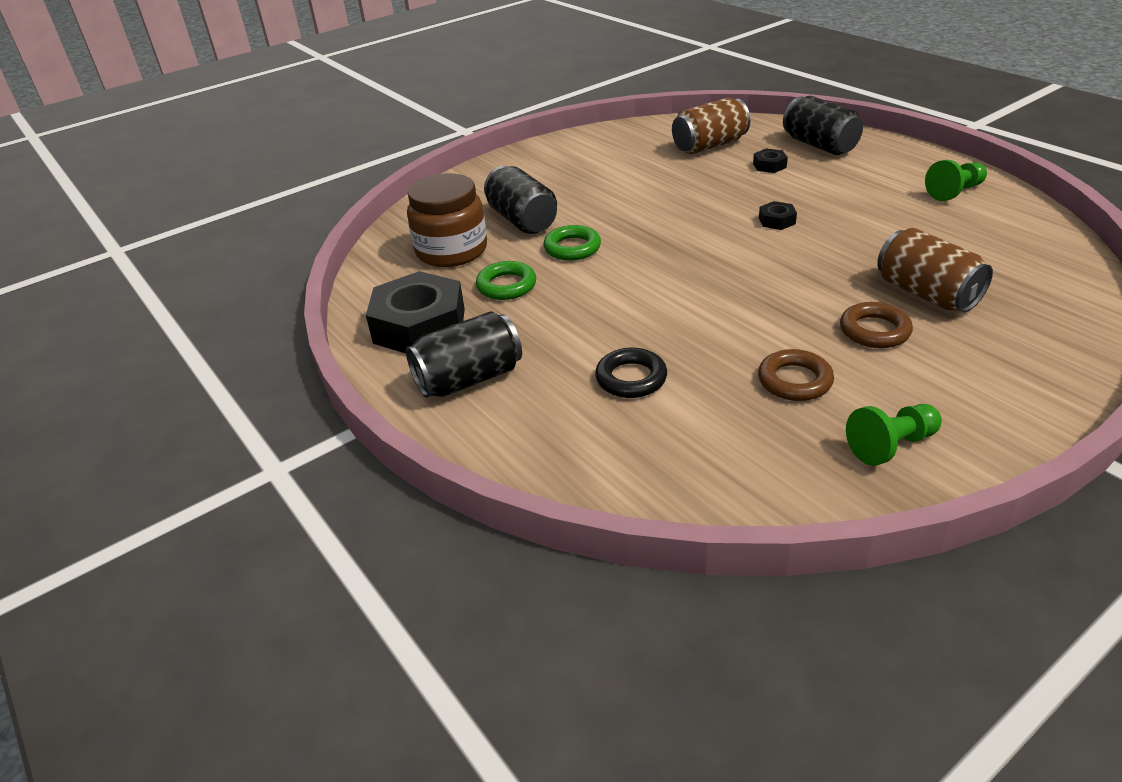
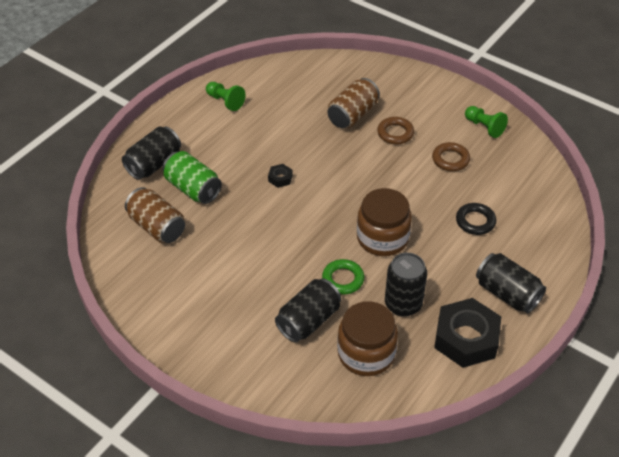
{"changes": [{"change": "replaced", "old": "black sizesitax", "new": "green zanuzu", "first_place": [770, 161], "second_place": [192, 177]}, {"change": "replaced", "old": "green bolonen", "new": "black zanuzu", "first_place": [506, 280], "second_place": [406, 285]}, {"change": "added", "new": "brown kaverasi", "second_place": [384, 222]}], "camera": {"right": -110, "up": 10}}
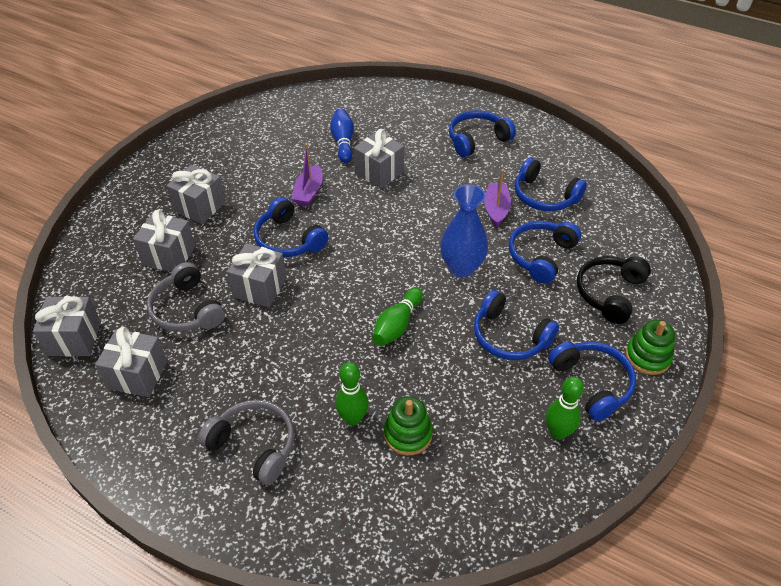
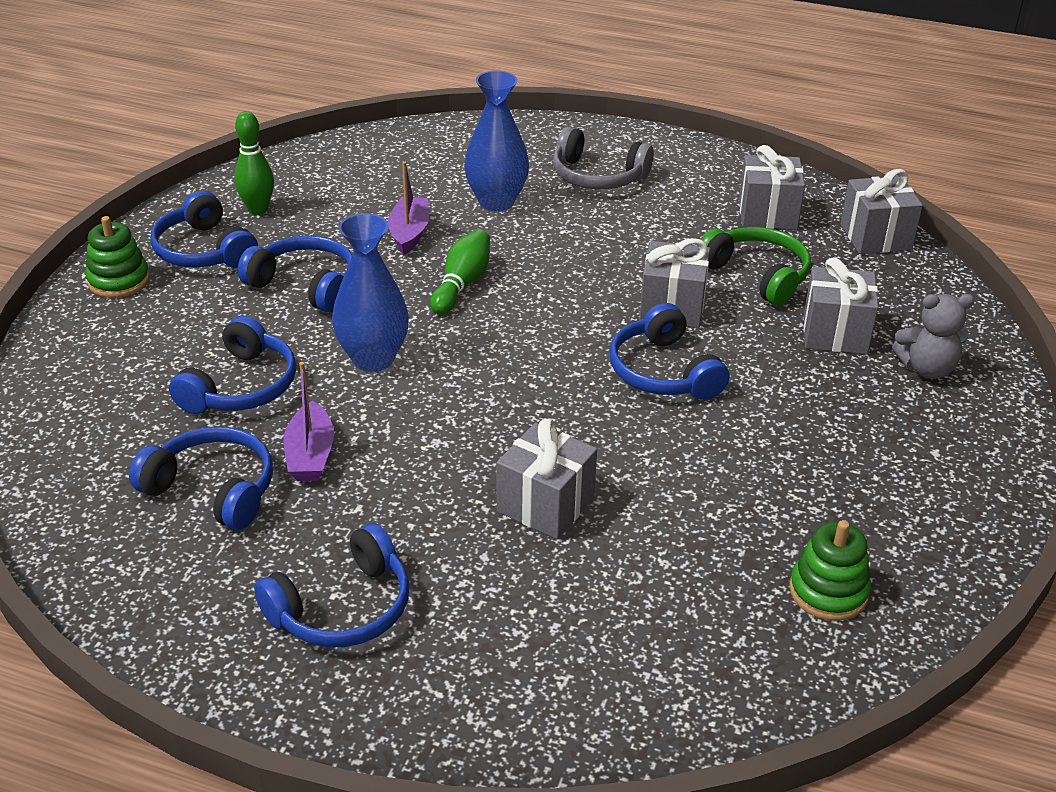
{"changes": [{"change": "removed", "old": "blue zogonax", "first_place": [342, 135]}, {"change": "moved", "old": "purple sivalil", "first_place": [307, 174], "second_place": [408, 208]}, {"change": "removed", "old": "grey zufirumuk", "first_place": [196, 194]}, {"change": "turned", "old": "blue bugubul", "first_place": [291, 227], "second_place": [669, 351], "degrees": -150}, {"change": "removed", "old": "black bugubul", "first_place": [614, 290]}, {"change": "recoloured", "old": "grey bugubul", "new": "green bugubul", "first_place": [186, 297], "second_place": [756, 266]}, {"change": "replaced", "old": "green zogonax", "new": "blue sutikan", "first_place": [352, 394], "second_place": [496, 141]}, {"change": "moved", "old": "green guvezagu", "first_place": [408, 425], "second_place": [830, 570]}, {"change": "added", "new": "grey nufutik", "second_place": [933, 336]}], "camera": {"right": 170, "up": -10}}
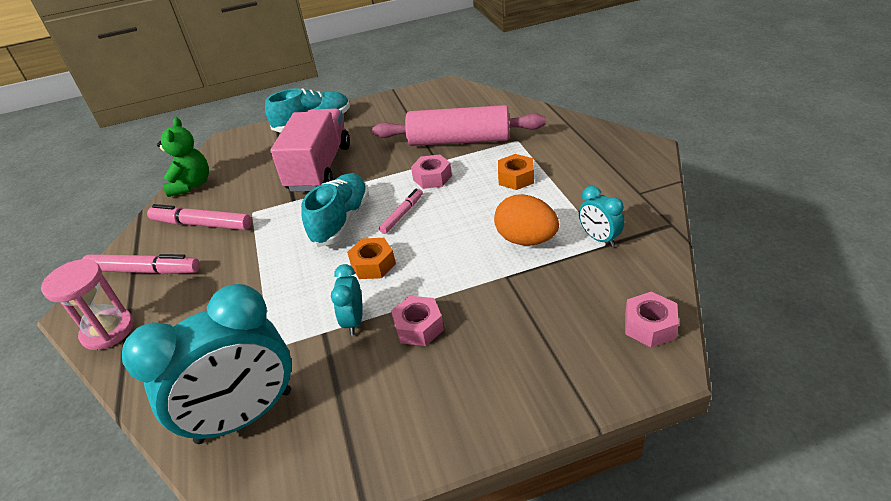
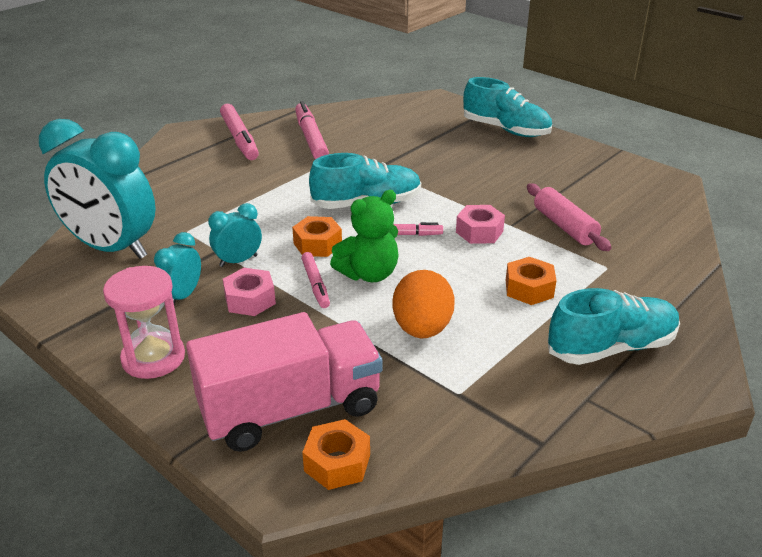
{"changes": [{"change": "resized", "old": "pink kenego", "first_place": [459, 125], "second_place": [569, 217], "factor": 0.59}, {"change": "moved", "old": "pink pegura", "first_place": [310, 150], "second_place": [284, 382]}, {"change": "moved", "old": "green nufutik", "first_place": [183, 157], "second_place": [364, 236]}, {"change": "moved", "old": "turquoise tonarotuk", "first_place": [601, 216], "second_place": [177, 268]}, {"change": "moved", "old": "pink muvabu", "first_place": [87, 304], "second_place": [144, 322]}, {"change": "recoloured", "old": "pink sizesitax", "new": "orange sizesitax", "first_place": [652, 319], "second_place": [336, 454]}, {"change": "added", "new": "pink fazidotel", "second_place": [315, 280]}, {"change": "added", "new": "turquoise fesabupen", "second_place": [614, 326]}], "camera": {"right": 55, "up": -5}}
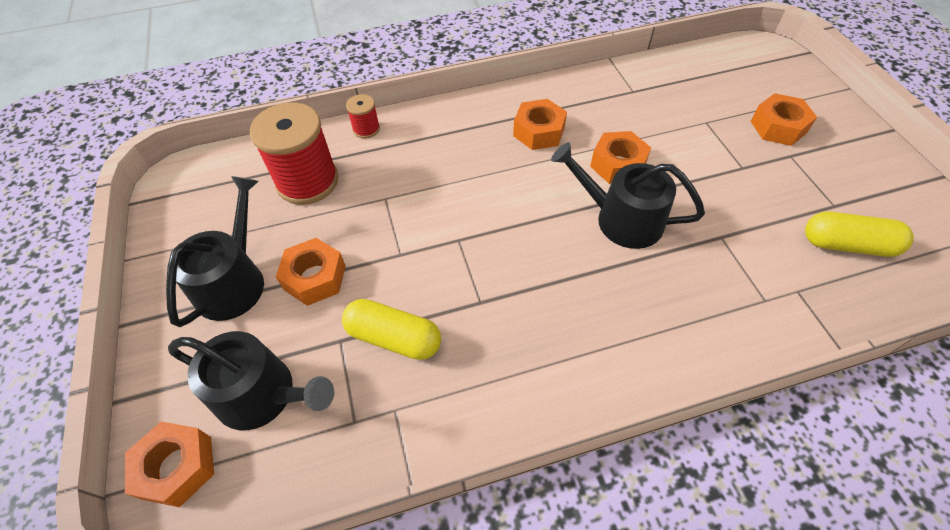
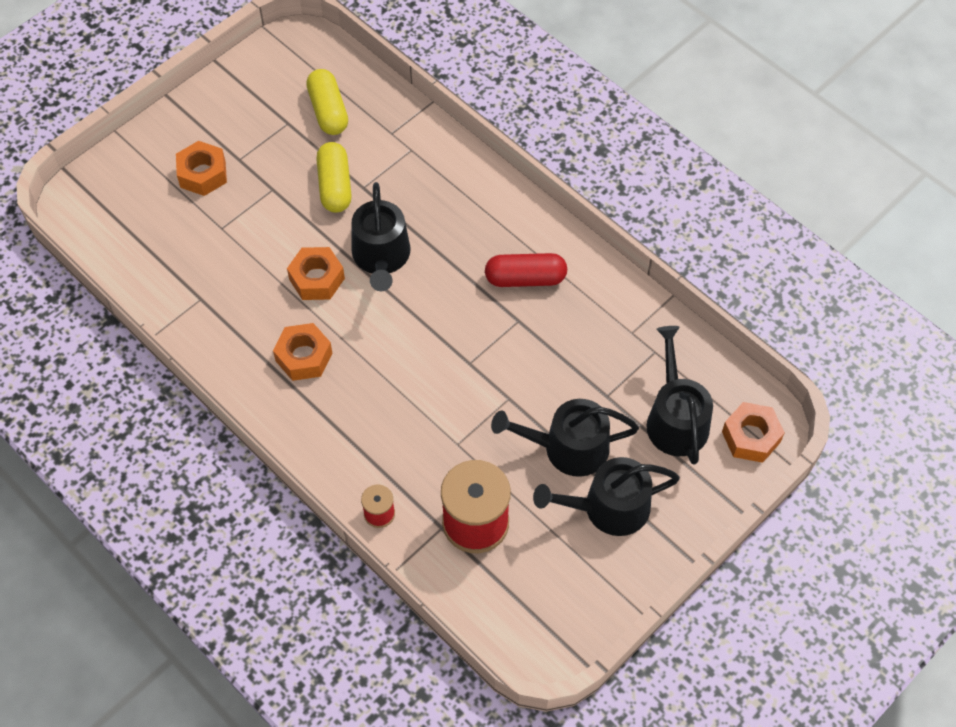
{"changes": [{"change": "replaced", "old": "orange sizesitax", "new": "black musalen", "first_place": [311, 272], "second_place": [565, 438]}, {"change": "moved", "old": "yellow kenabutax", "first_place": [391, 329], "second_place": [334, 177]}, {"change": "added", "new": "red kenabutax", "second_place": [526, 270]}], "camera": {"right": -120, "up": 5}}
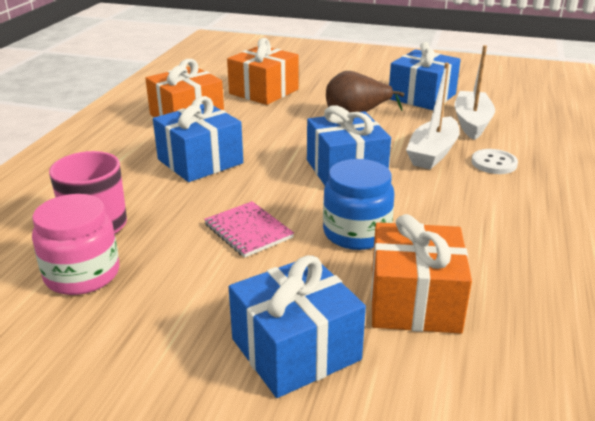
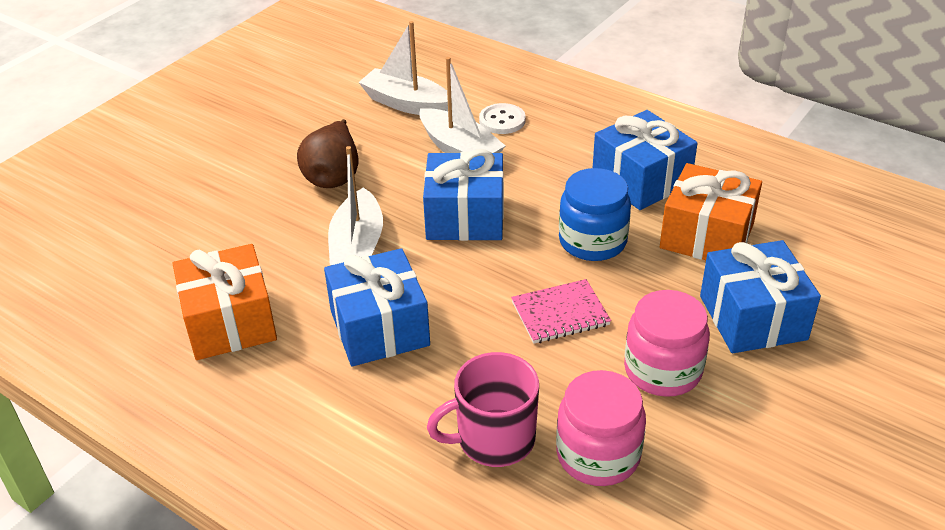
{"changes": [{"change": "removed", "old": "orange zufirumuk", "first_place": [263, 71]}, {"change": "moved", "old": "blue zufirumuk", "first_place": [425, 76], "second_place": [645, 160]}, {"change": "added", "new": "white sivalil", "second_place": [355, 206]}, {"change": "added", "new": "pink kaverasi", "second_place": [667, 343]}], "camera": {"right": -70, "up": 10}}
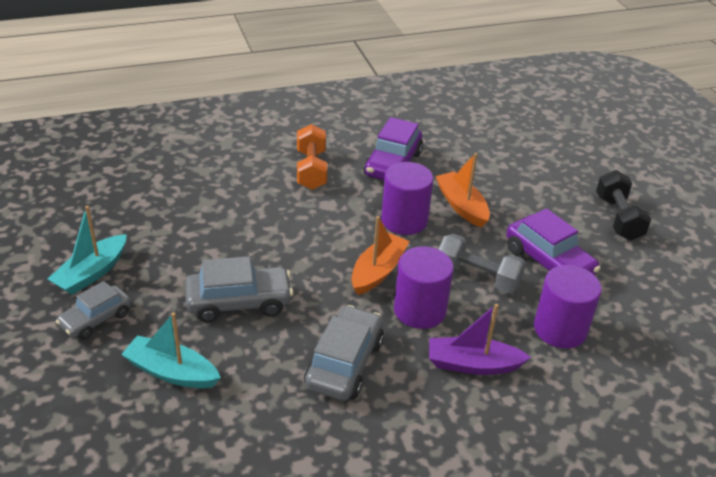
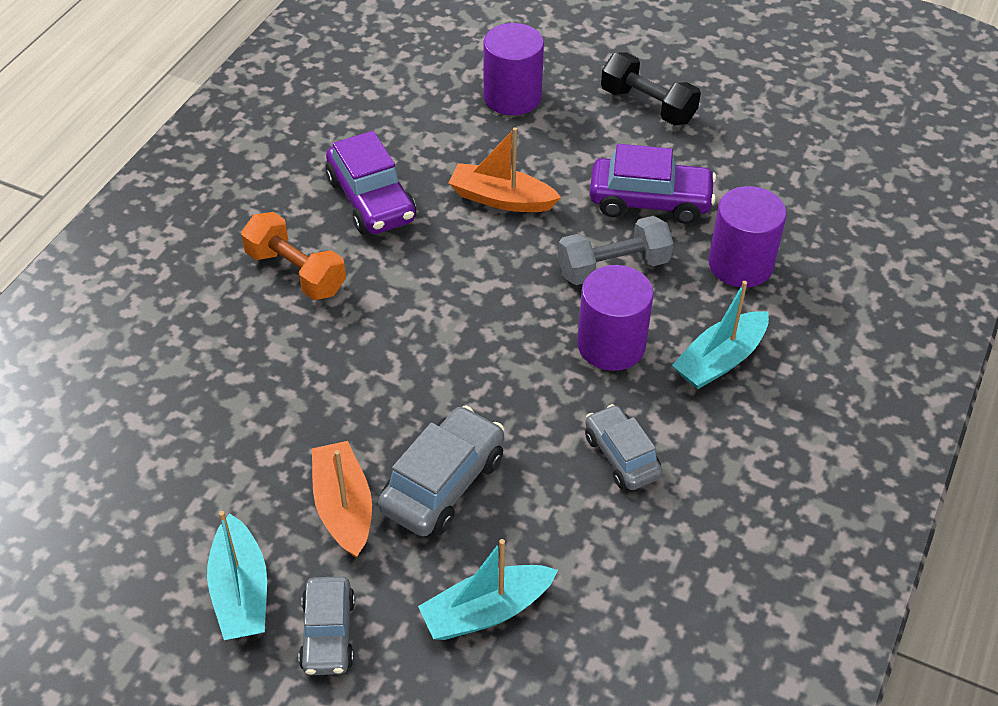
{"changes": [{"change": "moved", "old": "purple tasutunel", "first_place": [407, 198], "second_place": [513, 69]}, {"change": "moved", "old": "orange sivalil", "first_place": [380, 255], "second_place": [342, 499]}, {"change": "recoloured", "old": "purple sivalil", "new": "turquoise sivalil", "first_place": [480, 339], "second_place": [720, 335]}, {"change": "resized", "old": "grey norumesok", "first_place": [344, 353], "second_place": [624, 447], "factor": 0.66}], "camera": {"right": -45, "up": 10}}
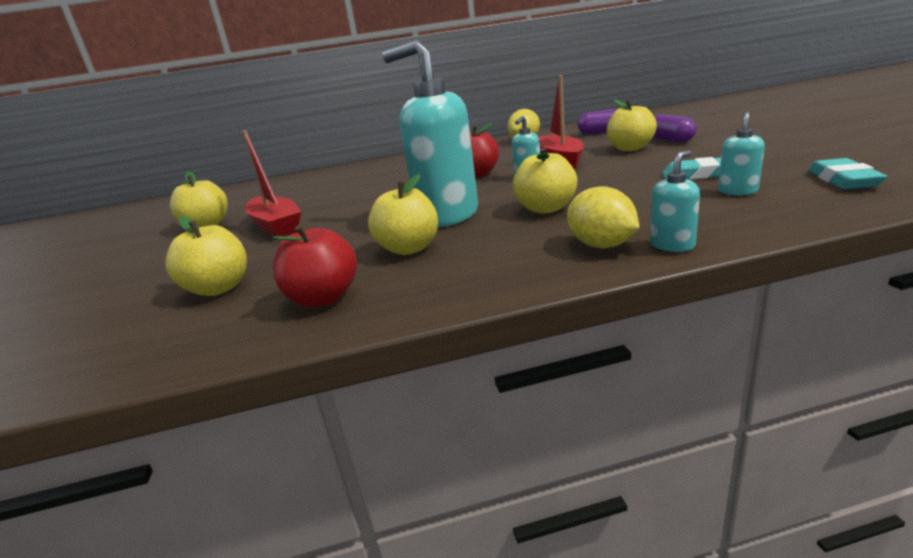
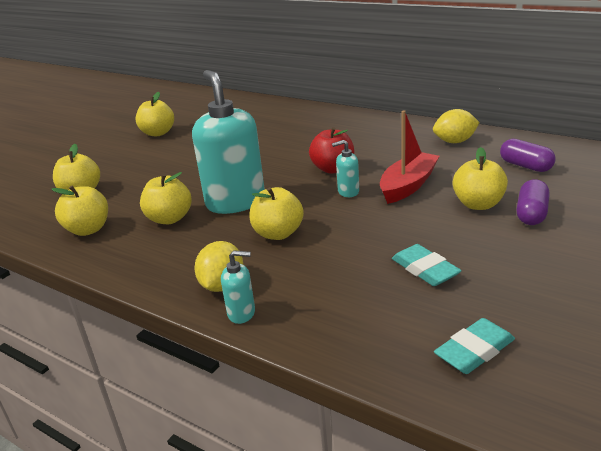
{"changes": [{"change": "removed", "old": "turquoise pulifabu", "first_place": [741, 153]}, {"change": "removed", "old": "red sivalil", "first_place": [271, 183]}, {"change": "recoloured", "old": "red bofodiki", "new": "yellow bofodiki", "first_place": [315, 266], "second_place": [80, 210]}], "camera": {"right": 45, "up": 5}}
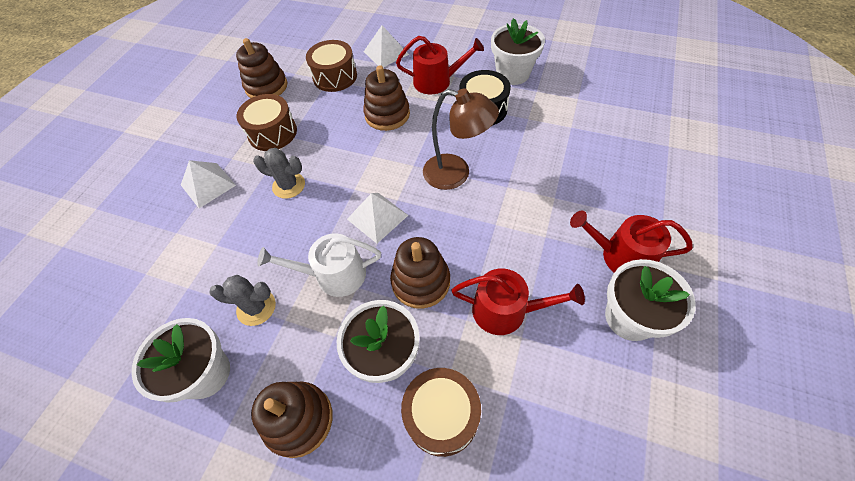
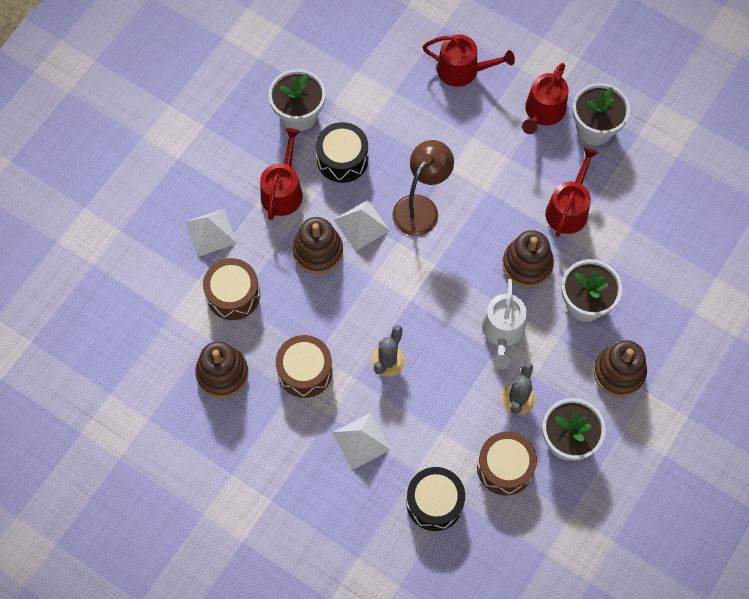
{"changes": [{"change": "moved", "old": "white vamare", "first_place": [377, 218], "second_place": [362, 225]}, {"change": "moved", "old": "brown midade", "first_place": [441, 412], "second_place": [507, 464]}, {"change": "added", "new": "red musalen", "second_place": [469, 60]}, {"change": "added", "new": "black midade", "second_place": [435, 499]}], "camera": {"right": -80, "up": 10}}
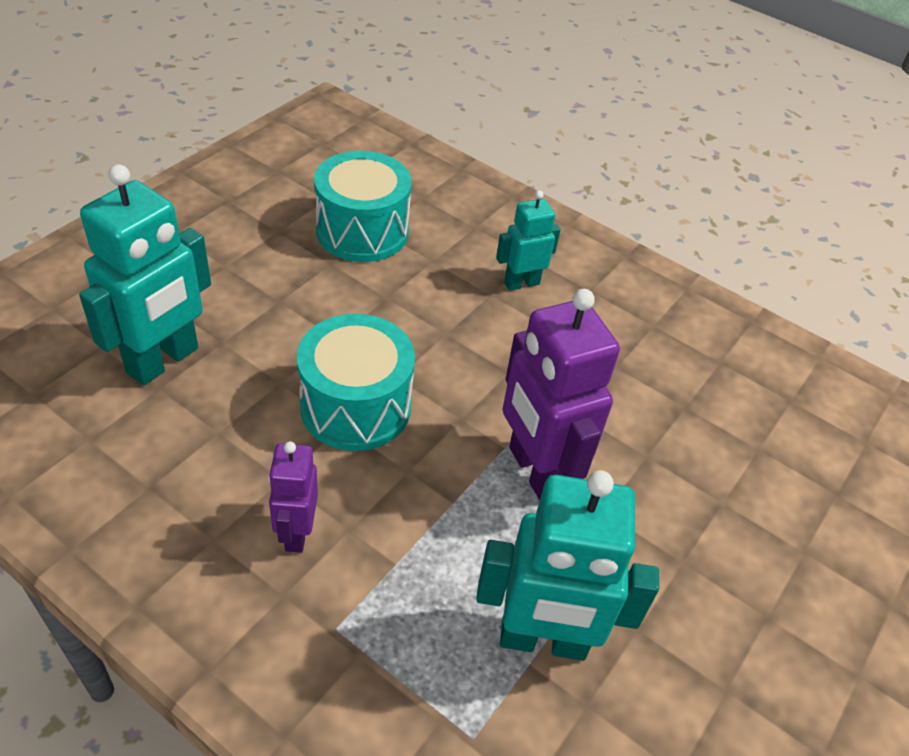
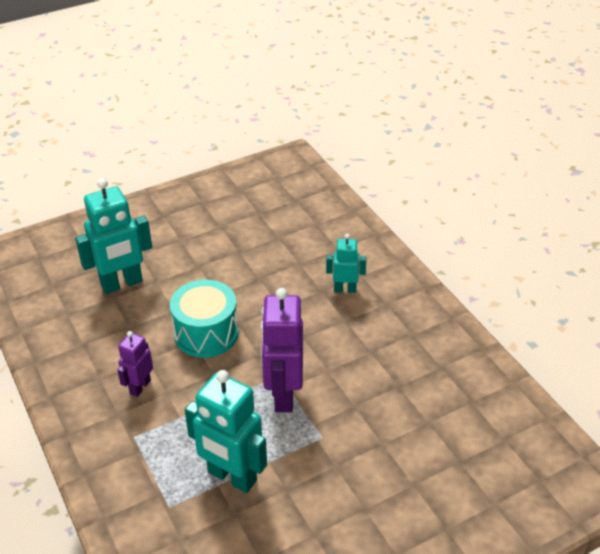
{"changes": [{"change": "removed", "old": "turquoise midade", "first_place": [363, 206]}], "camera": {"right": 30, "up": -5}}
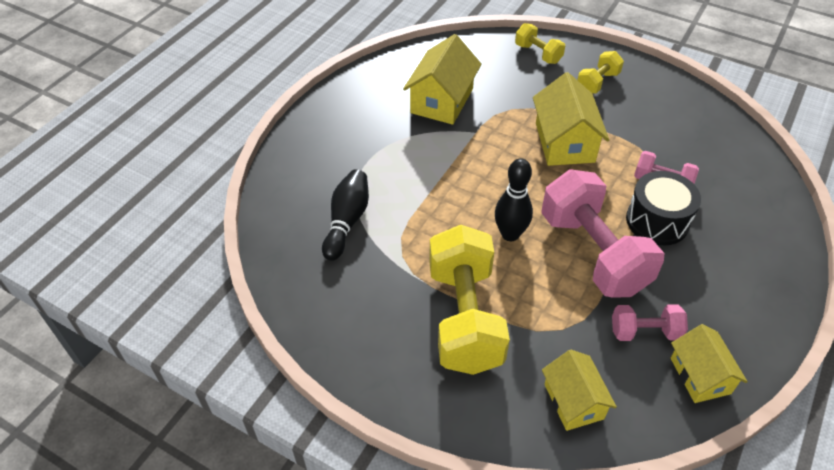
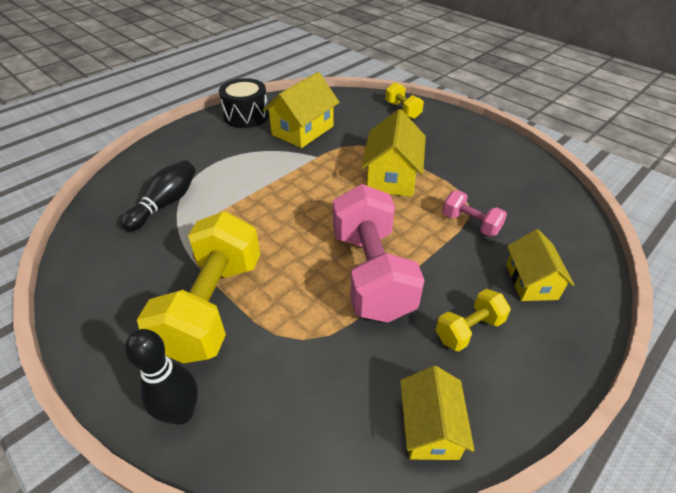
{"changes": [{"change": "moved", "old": "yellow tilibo", "first_place": [600, 72], "second_place": [473, 320]}, {"change": "moved", "old": "black zogonax", "first_place": [514, 199], "second_place": [161, 377]}, {"change": "moved", "old": "black midade", "first_place": [663, 208], "second_place": [244, 103]}, {"change": "removed", "old": "pink tilibo", "first_place": [650, 322]}, {"change": "moved", "old": "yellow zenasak", "first_place": [579, 390], "second_place": [540, 265]}], "camera": {"right": 15, "up": -5}}
